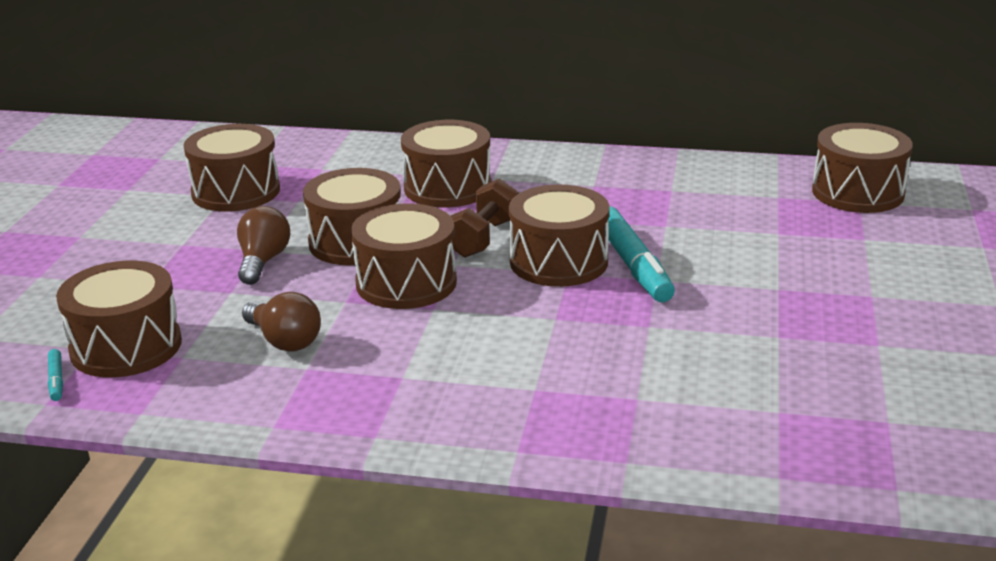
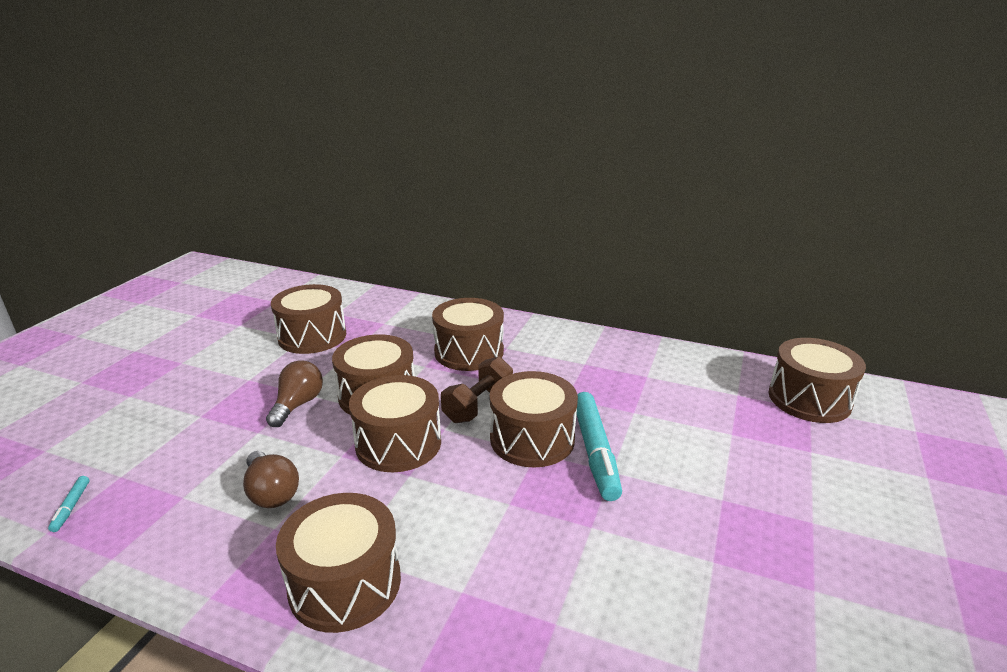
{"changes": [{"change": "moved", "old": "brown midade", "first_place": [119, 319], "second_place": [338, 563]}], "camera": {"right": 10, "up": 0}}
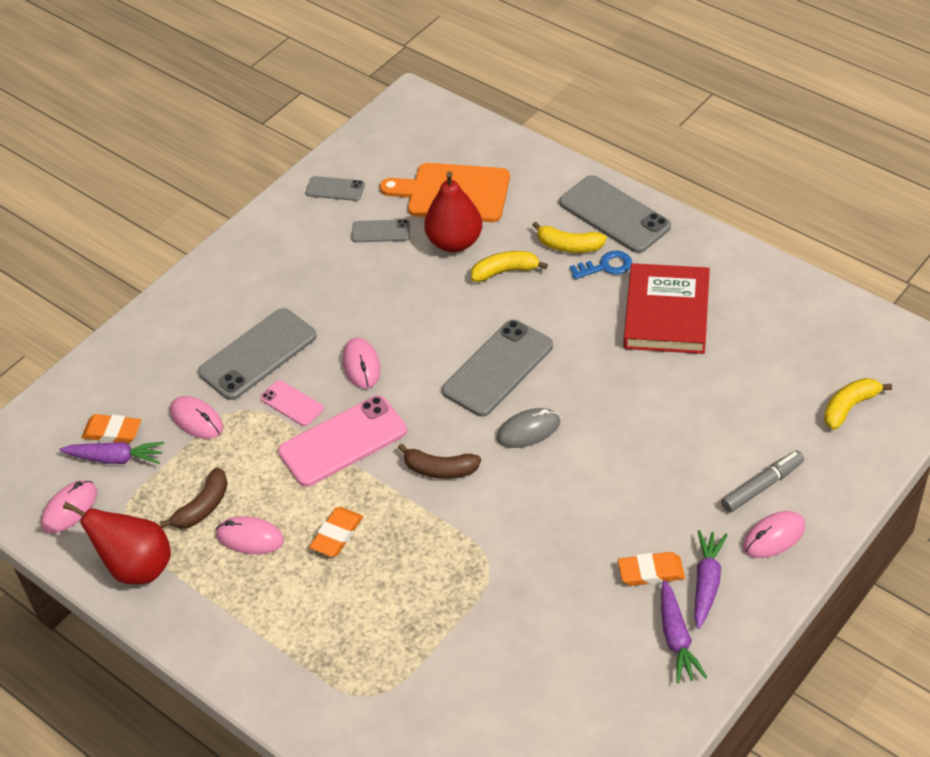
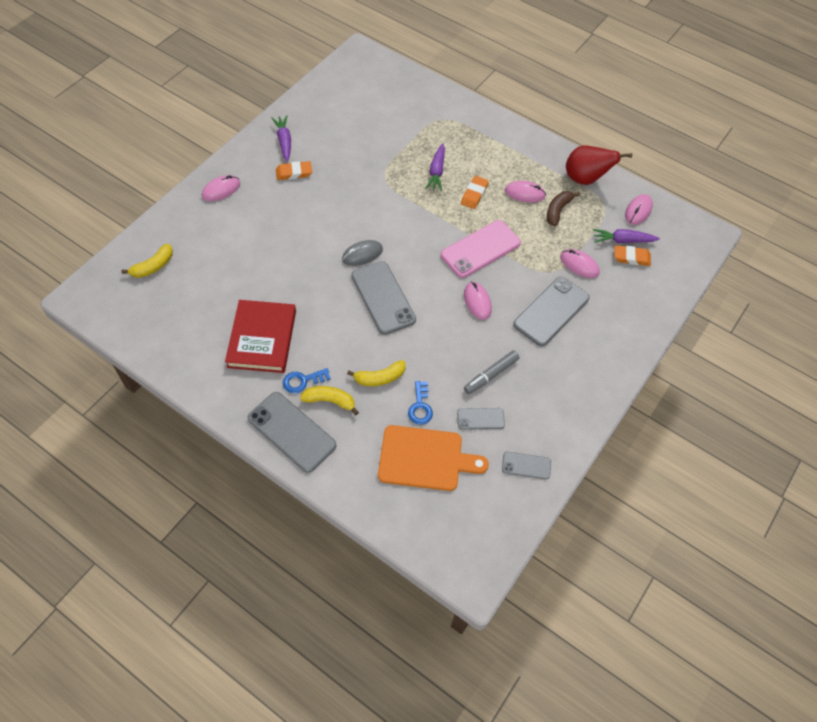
{"changes": [{"change": "replaced", "old": "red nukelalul", "new": "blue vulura", "first_place": [453, 211], "second_place": [420, 403]}, {"change": "turned", "old": "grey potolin", "first_place": [497, 368], "second_place": [383, 298], "degrees": -60}, {"change": "removed", "old": "pink potolin", "first_place": [292, 403]}, {"change": "removed", "old": "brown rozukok", "first_place": [439, 461]}, {"change": "moved", "old": "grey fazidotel", "first_place": [763, 481], "second_place": [491, 372]}, {"change": "moved", "old": "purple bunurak", "first_place": [710, 579], "second_place": [435, 167]}], "camera": {"right": 170, "up": 10}}
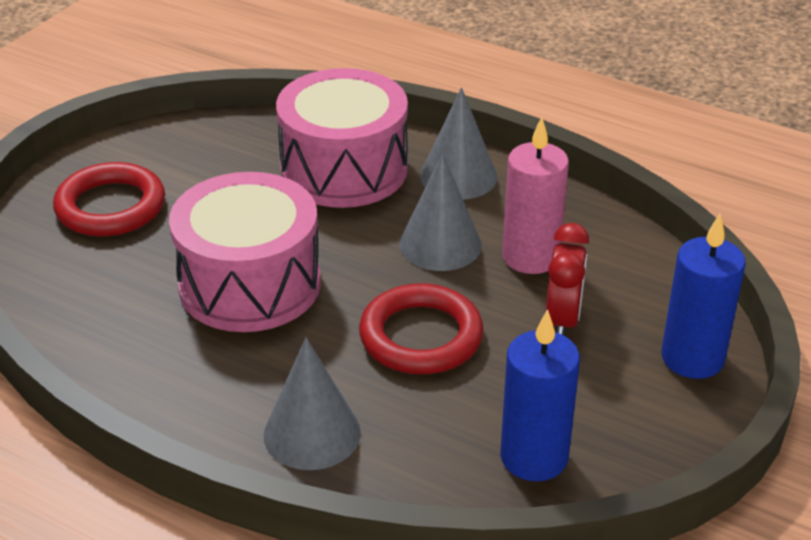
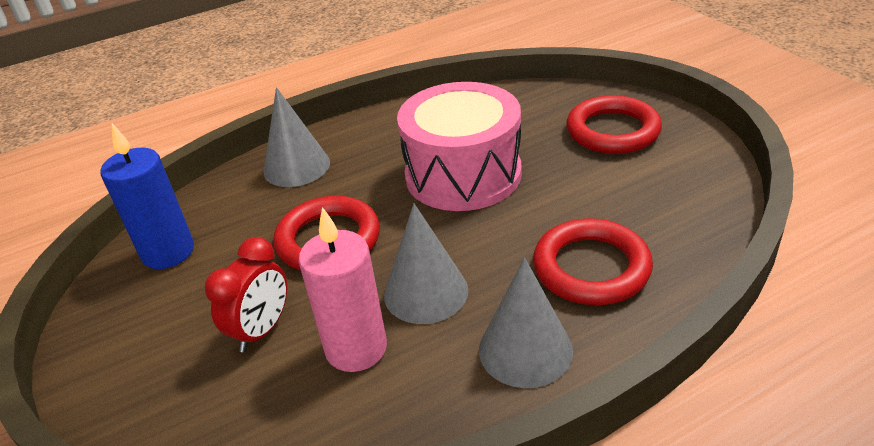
{"changes": [{"change": "replaced", "old": "pink midade", "new": "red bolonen", "first_place": [342, 138], "second_place": [593, 261]}, {"change": "removed", "old": "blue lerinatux", "first_place": [704, 296]}, {"change": "turned", "old": "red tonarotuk", "first_place": [568, 279], "second_place": [246, 294], "degrees": -105}], "camera": {"right": 125, "up": 0}}
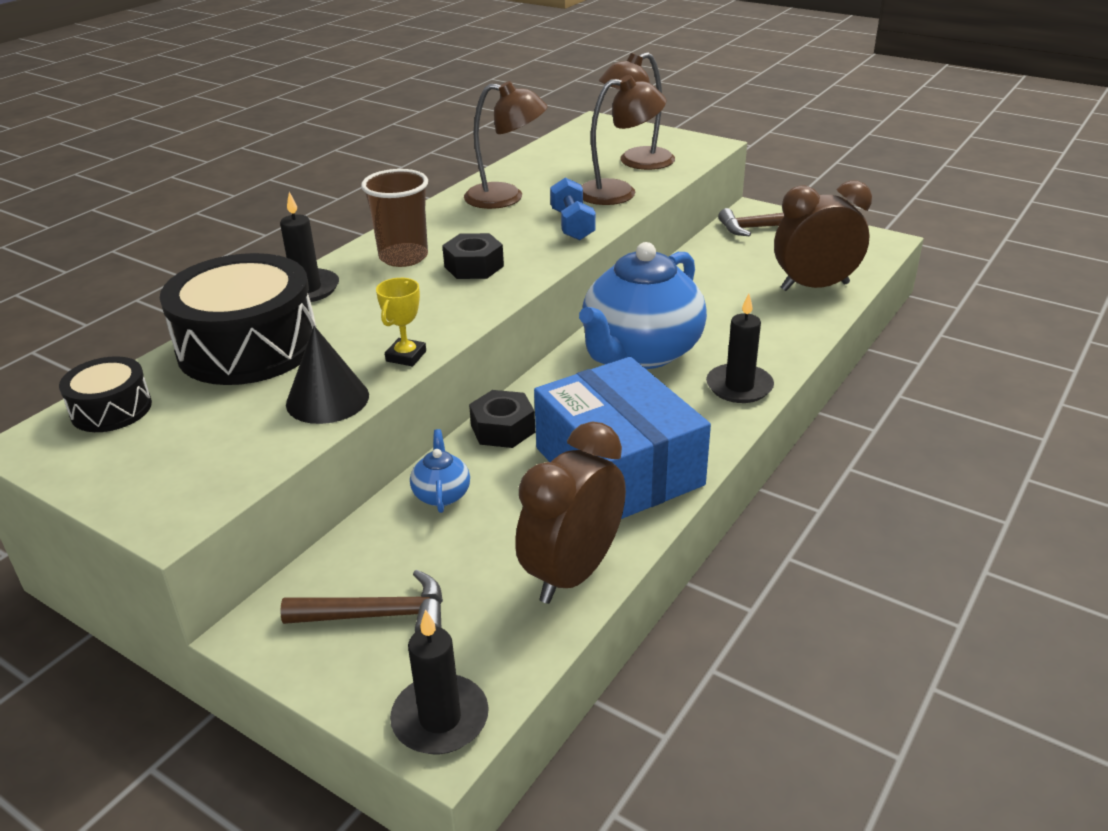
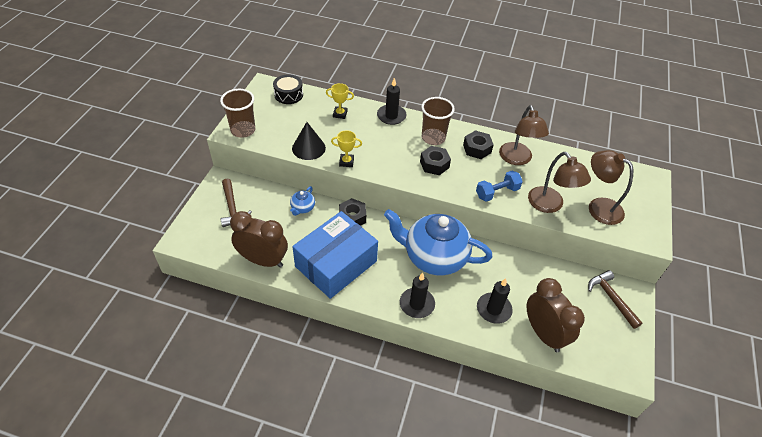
{"changes": [{"change": "replaced", "old": "black midade", "new": "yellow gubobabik", "first_place": [238, 319], "second_place": [340, 101]}, {"change": "turned", "old": "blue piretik", "first_place": [440, 471], "second_place": [302, 201], "degrees": 135}, {"change": "moved", "old": "black lerinatux", "first_place": [439, 681], "second_place": [495, 301]}, {"change": "added", "new": "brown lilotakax", "second_place": [237, 113]}, {"change": "added", "new": "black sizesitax", "second_place": [478, 144]}], "camera": {"right": 70, "up": 15}}
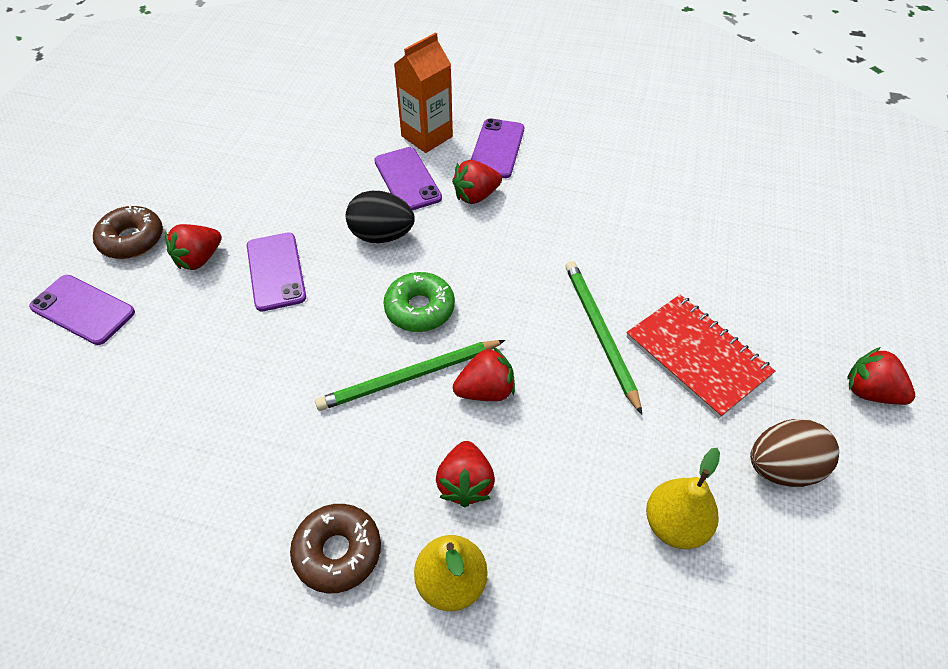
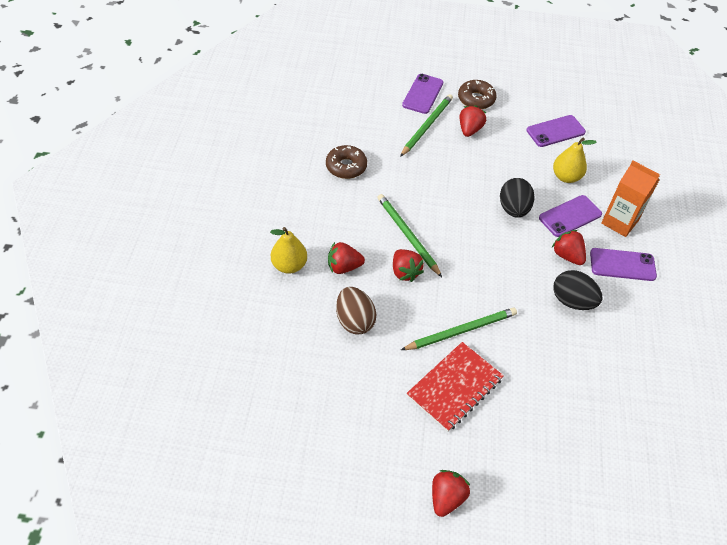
{"changes": [{"change": "turned", "old": "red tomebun", "first_place": [193, 247], "second_place": [473, 121], "degrees": 75}, {"change": "moved", "old": "purple potolin", "first_place": [276, 272], "second_place": [556, 131]}, {"change": "removed", "old": "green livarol", "first_place": [419, 302]}, {"change": "moved", "old": "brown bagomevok", "first_place": [794, 453], "second_place": [356, 311]}, {"change": "moved", "old": "yellow nukelalul", "first_place": [683, 498], "second_place": [575, 160]}, {"change": "moved", "old": "brown livarol", "first_place": [335, 548], "second_place": [346, 162]}, {"change": "added", "new": "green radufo", "second_place": [426, 125]}, {"change": "added", "new": "black bagomevok", "second_place": [578, 290]}], "camera": {"right": 80, "up": 0}}
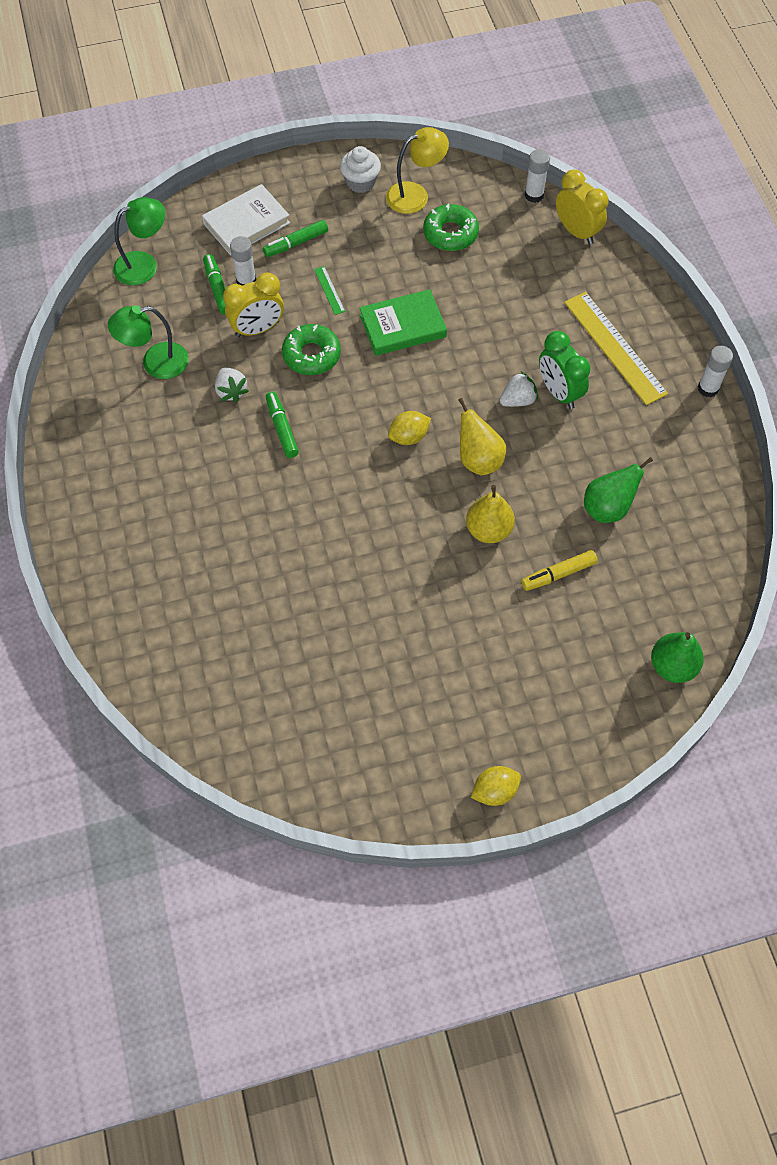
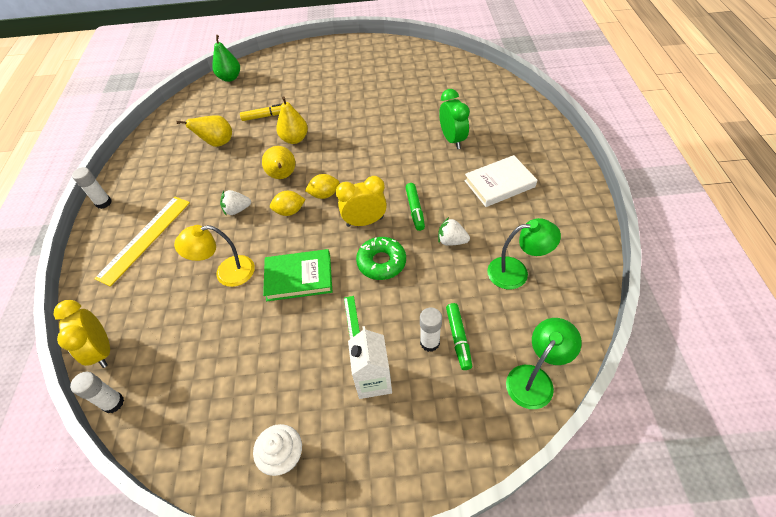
{"changes": [{"change": "moved", "old": "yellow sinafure", "first_place": [417, 170], "second_place": [214, 256]}, {"change": "moved", "old": "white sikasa", "first_place": [246, 220], "second_place": [500, 181]}, {"change": "turned", "old": "green sinafure", "first_place": [139, 241], "second_place": [544, 363], "degrees": 150}, {"change": "removed", "old": "green livarol", "first_place": [451, 227]}, {"change": "replaced", "old": "green fazidotel", "new": "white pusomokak", "first_place": [295, 238], "second_place": [370, 362]}, {"change": "moved", "old": "yellow tonarotuk", "first_place": [253, 304], "second_place": [361, 201]}, {"change": "turned", "old": "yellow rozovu", "first_place": [616, 348], "second_place": [142, 242], "degrees": 45}, {"change": "moved", "old": "green tonarotuk", "first_place": [564, 370], "second_place": [454, 119]}, {"change": "turned", "old": "white tomebun", "first_place": [232, 384], "second_place": [454, 231], "degrees": -60}, {"change": "recoloured", "old": "green nukelalul", "new": "yellow nukelalul", "first_place": [618, 490], "second_place": [204, 131]}, {"change": "moved", "old": "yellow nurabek", "first_place": [496, 786], "second_place": [288, 203]}], "camera": {"right": -165, "up": -10}}
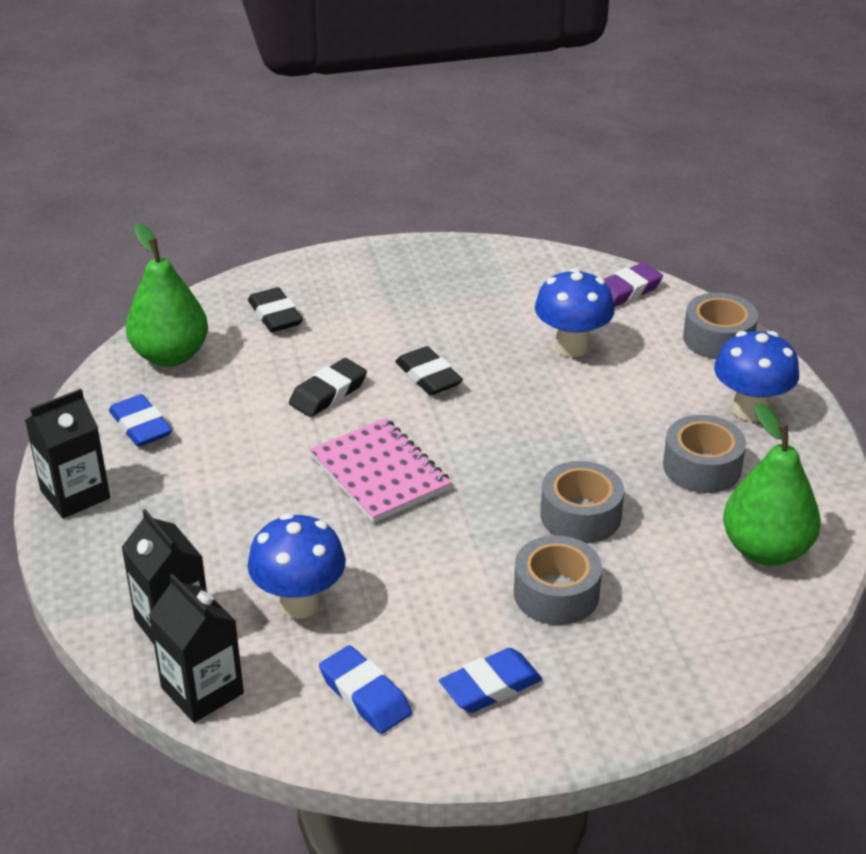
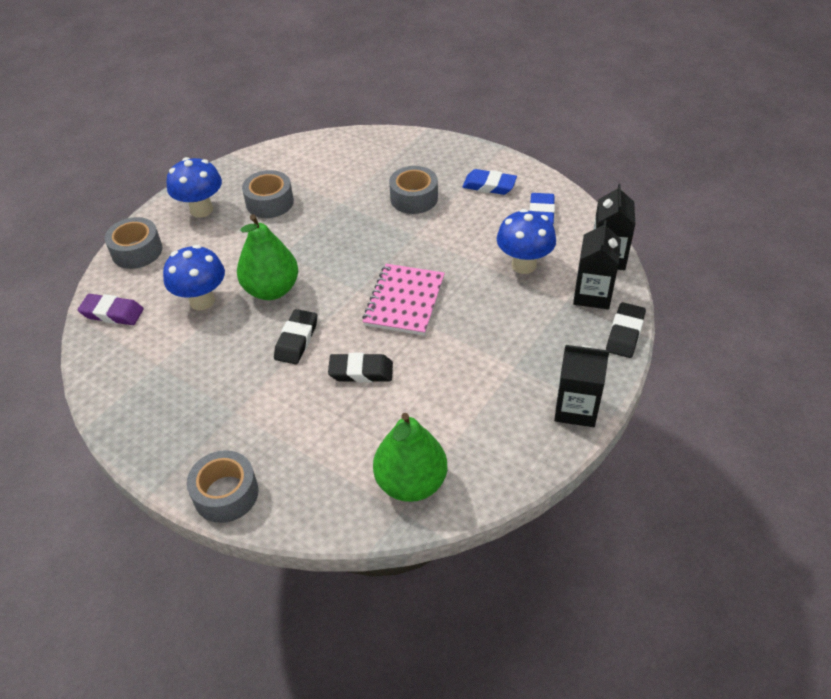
{"changes": [{"change": "moved", "old": "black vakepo", "first_place": [275, 309], "second_place": [626, 330]}, {"change": "removed", "old": "blue vakepo", "first_place": [140, 420]}, {"change": "moved", "old": "green nukelalul", "first_place": [772, 484], "second_place": [267, 257]}, {"change": "moved", "old": "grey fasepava", "first_place": [582, 502], "second_place": [222, 486]}], "camera": {"right": -130, "up": 10}}
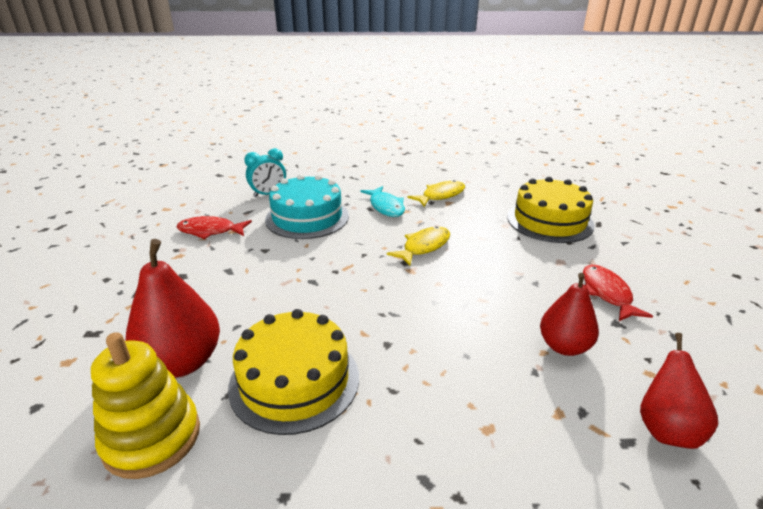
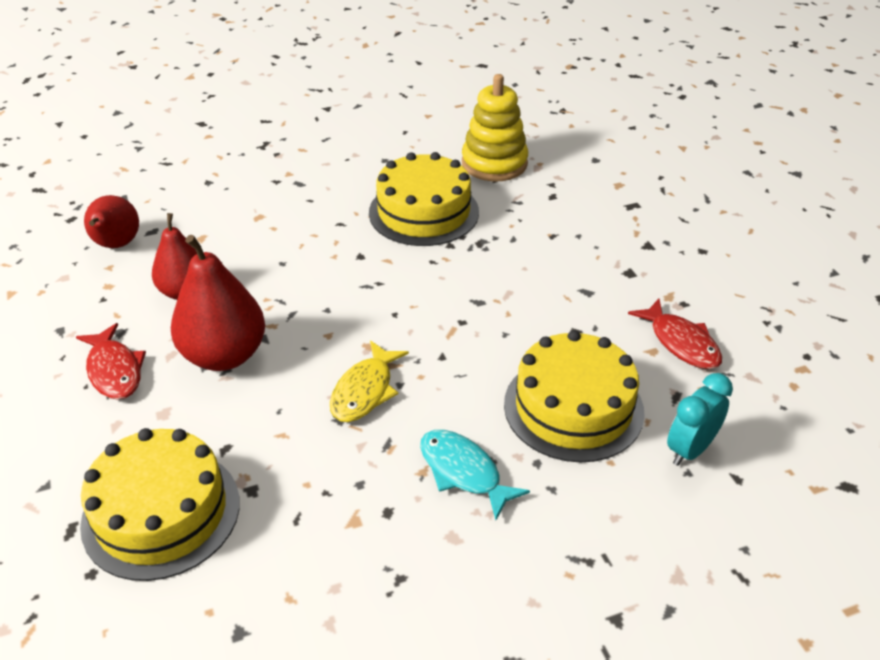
{"changes": [{"change": "recoloured", "old": "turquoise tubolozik", "new": "yellow tubolozik", "first_place": [307, 206], "second_place": [574, 396]}, {"change": "removed", "old": "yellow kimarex", "first_place": [436, 193]}, {"change": "turned", "old": "red kimarex", "first_place": [214, 227], "second_place": [675, 334], "degrees": 75}, {"change": "moved", "old": "red nukelalul", "first_place": [172, 308], "second_place": [218, 303]}], "camera": {"right": 160, "up": 10}}
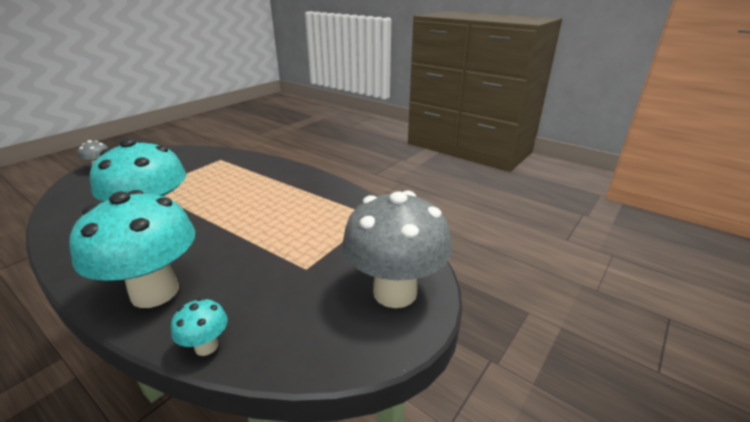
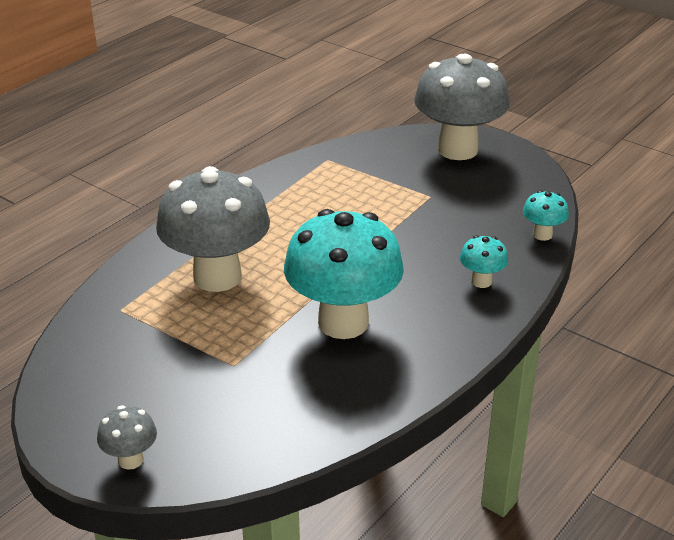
{"changes": [{"change": "resized", "old": "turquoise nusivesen", "first_place": [132, 249], "second_place": [484, 261], "factor": 0.43}, {"change": "added", "new": "grey nusivesen", "second_place": [213, 229]}], "camera": {"right": -90, "up": 5}}
